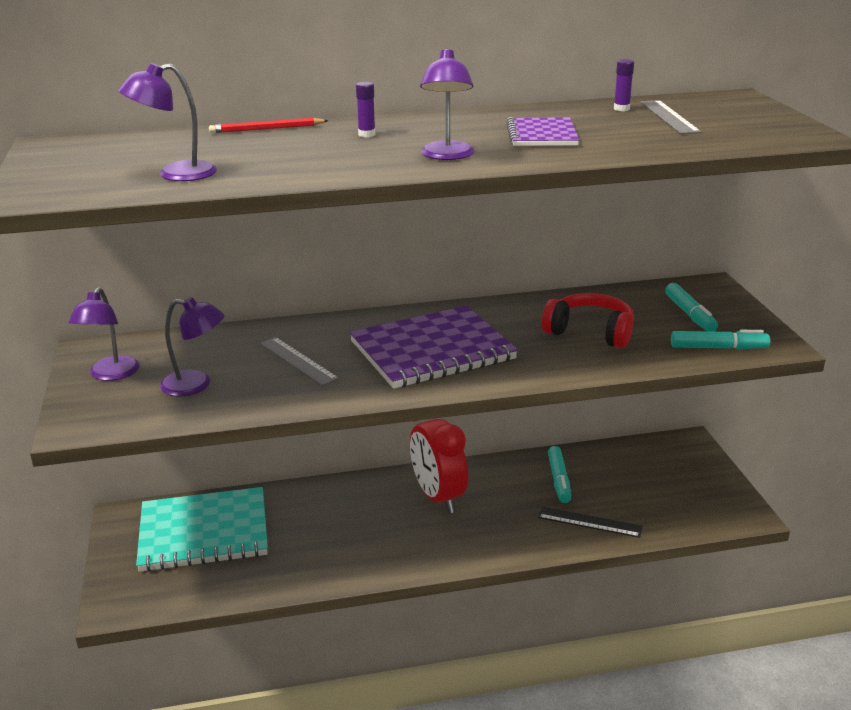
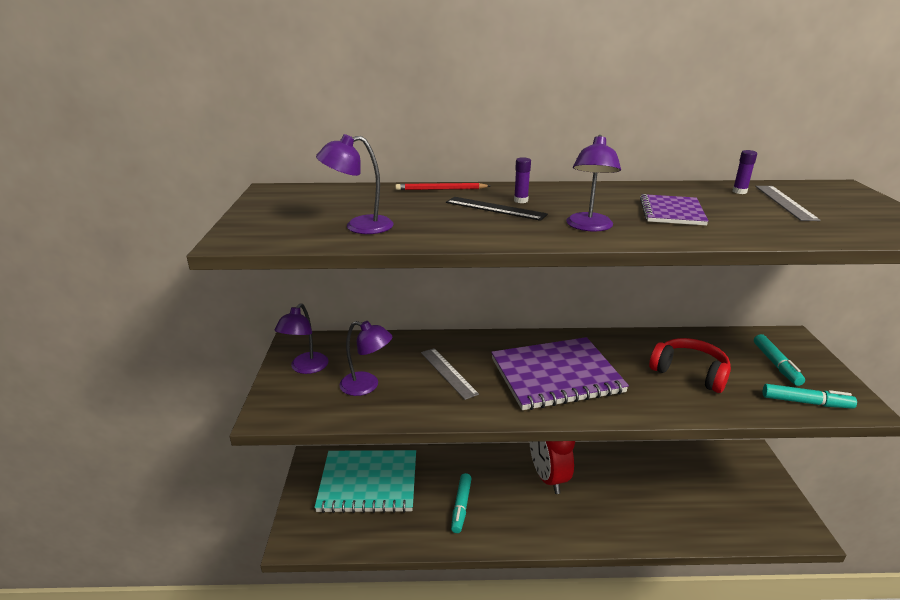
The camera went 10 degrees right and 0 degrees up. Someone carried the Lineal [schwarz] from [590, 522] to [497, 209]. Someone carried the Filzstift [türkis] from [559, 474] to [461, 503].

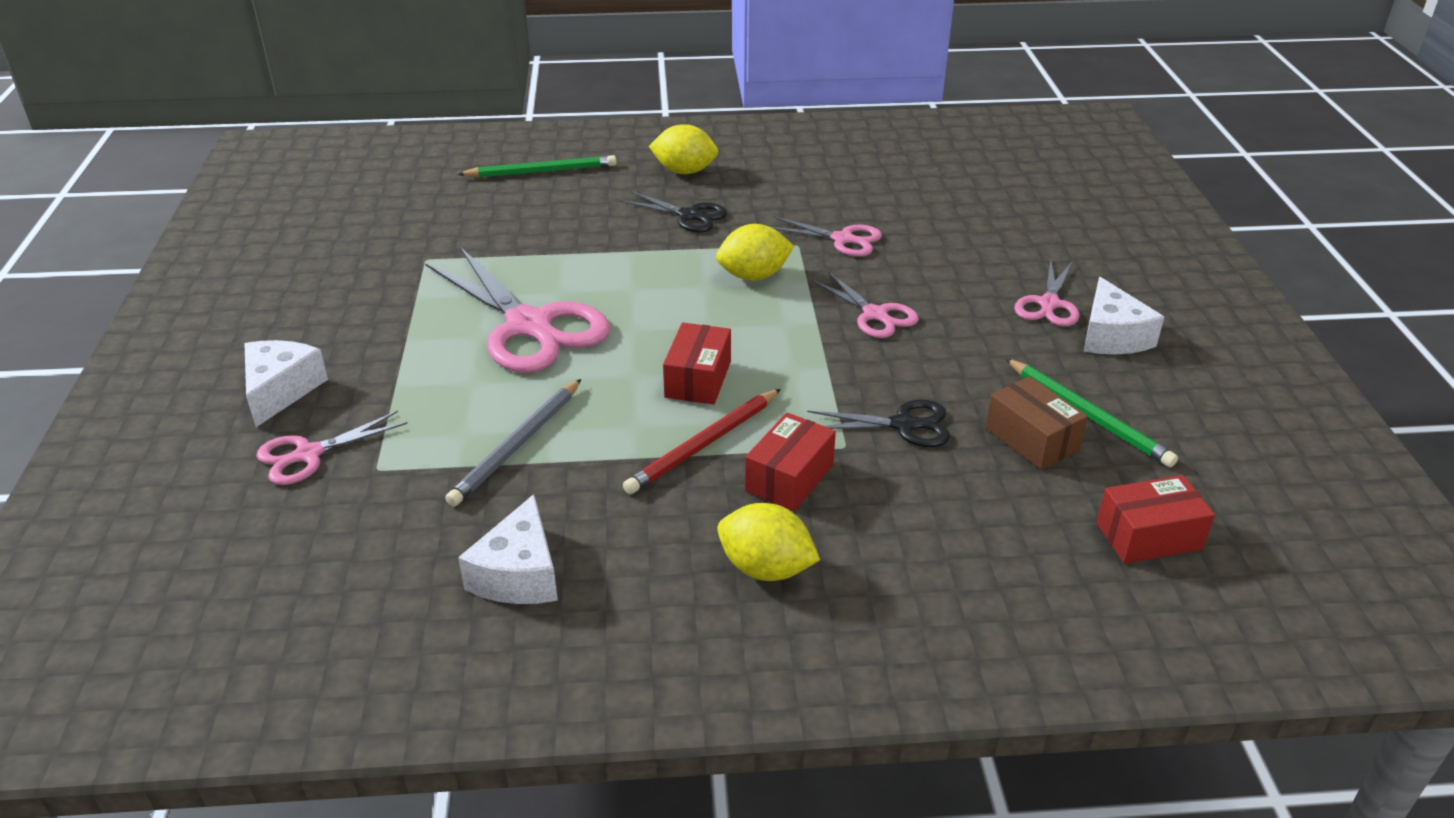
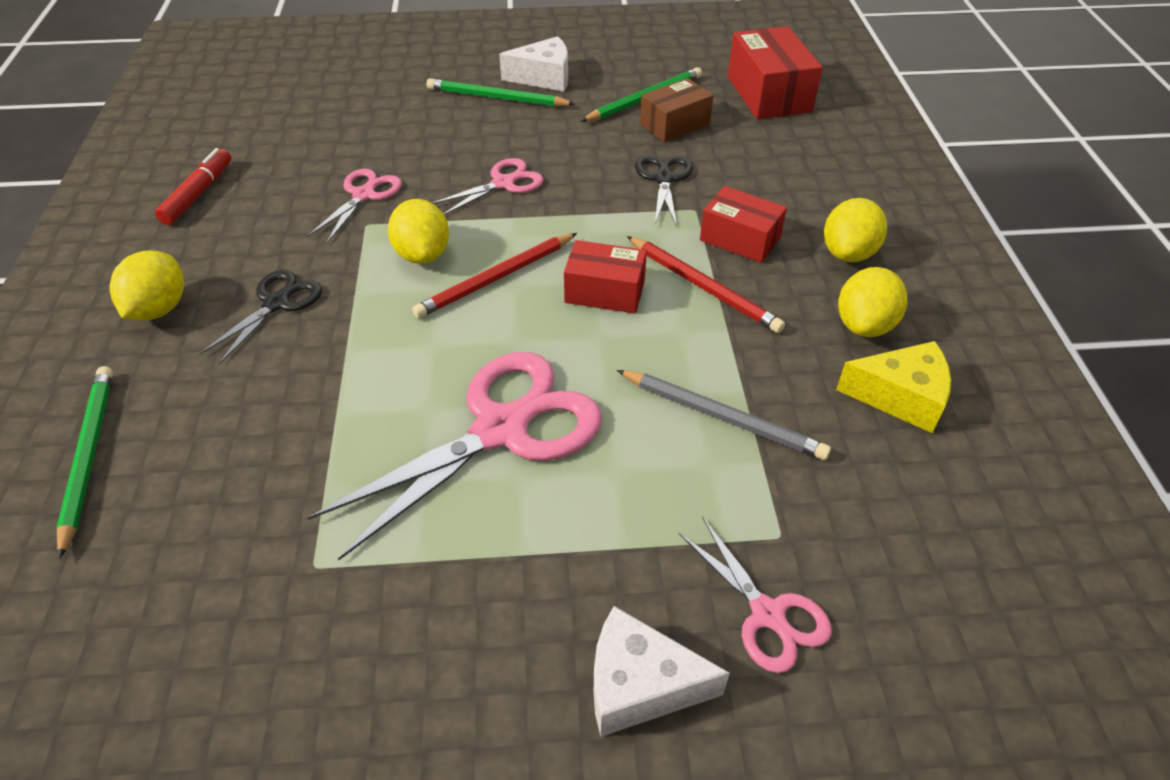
The camera went 90 degrees left and 10 degrees up. Someone put down the Filzstift [rot] at [193, 186]. Someone put down the Bleistift [rot] at [494, 275]. Someone swapped the Schere [rosa] at [1047, 293] for the Bleistift [grün] at [500, 92]. Someone scaled the Schachtel [rot] at [1155, 519] by 1.52. Someone repainted the Käse [weiß] at [508, 549], which became the Käse [gelb] at [893, 387]. Someone put down the Zitrone [gelb] at [872, 302].

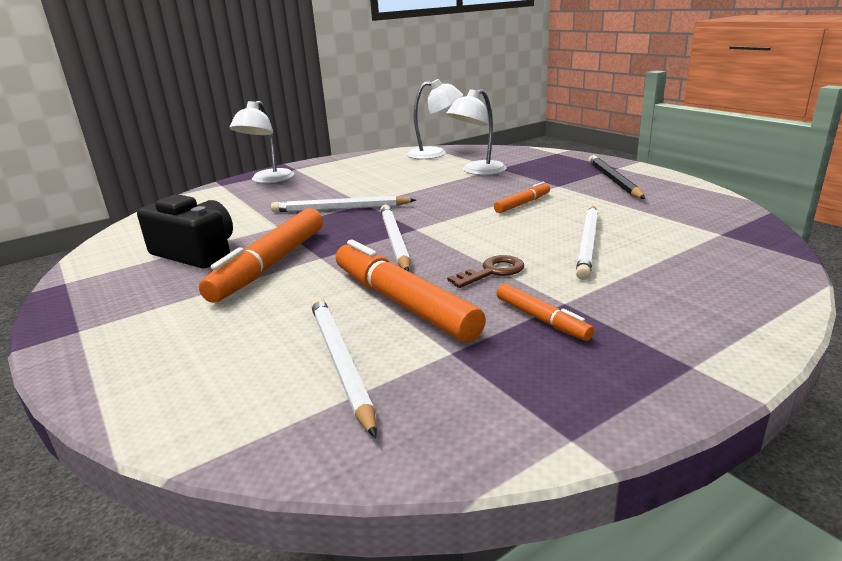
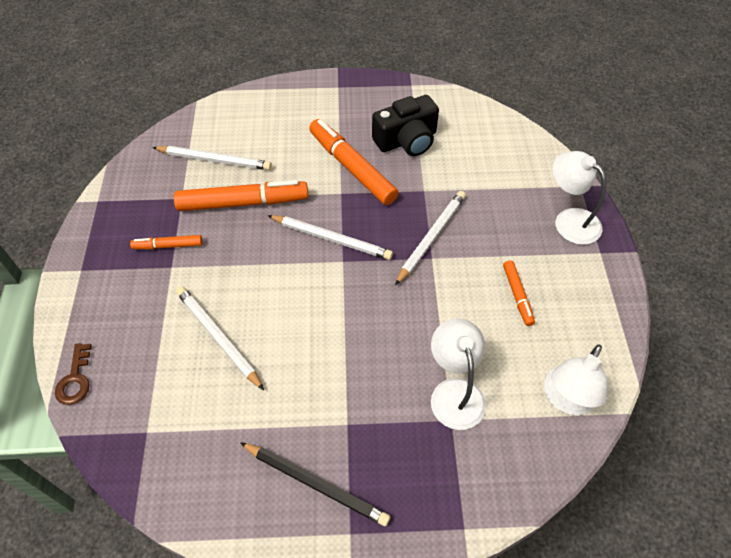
The camera went 120 degrees right and 30 degrees up. Someone carried the Schlüssel [braun] from [485, 271] to [73, 374]. Someone carried the Filzstift [orange] from [522, 197] to [519, 293].

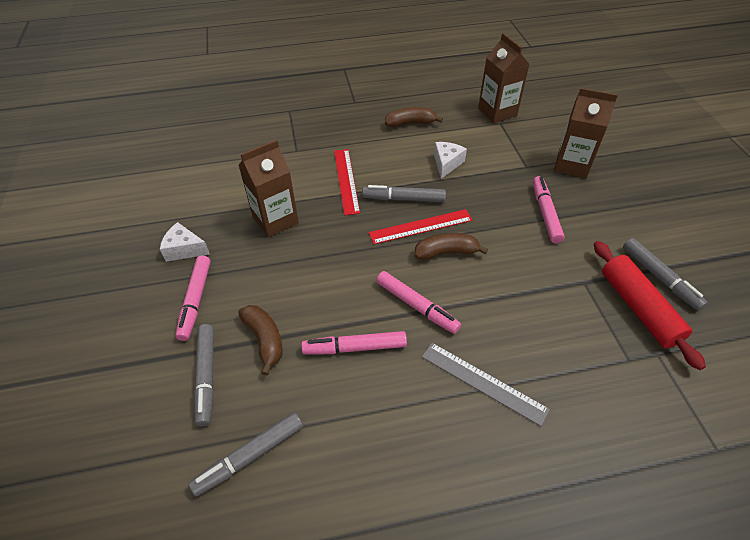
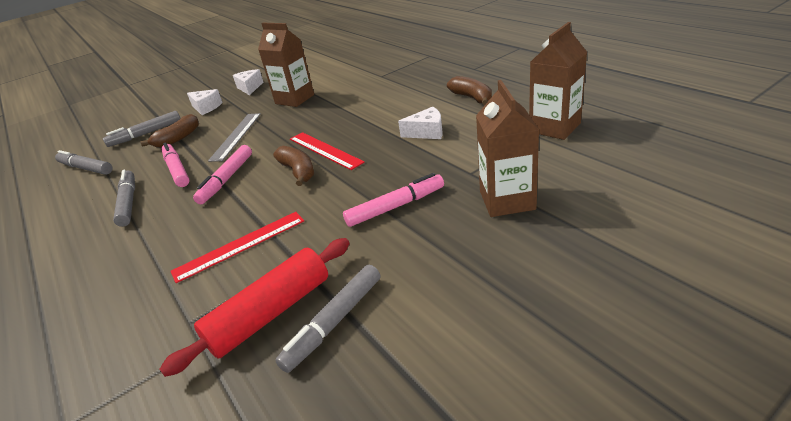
The camera went 70 degrees right and 15 degrees down. Someone carried the Filzstift [grau] from [404, 193] to [124, 198]. Someone carried the Lineal [rot] from [347, 182] to [237, 247]. Someone swapped the Filzstift [rosa] at [193, 298] for the Käse [weiß] at [205, 102]. Someone carried the Lineal [grau] from [486, 384] to [234, 137].

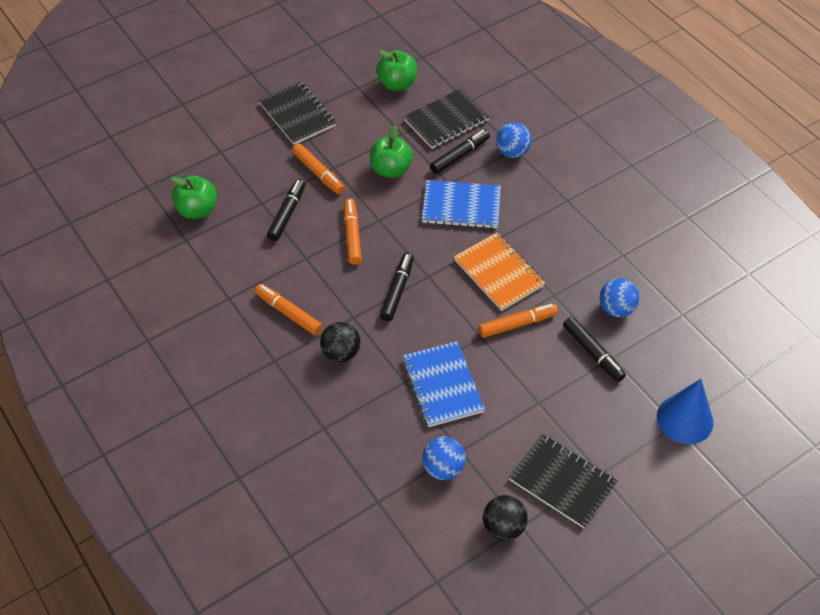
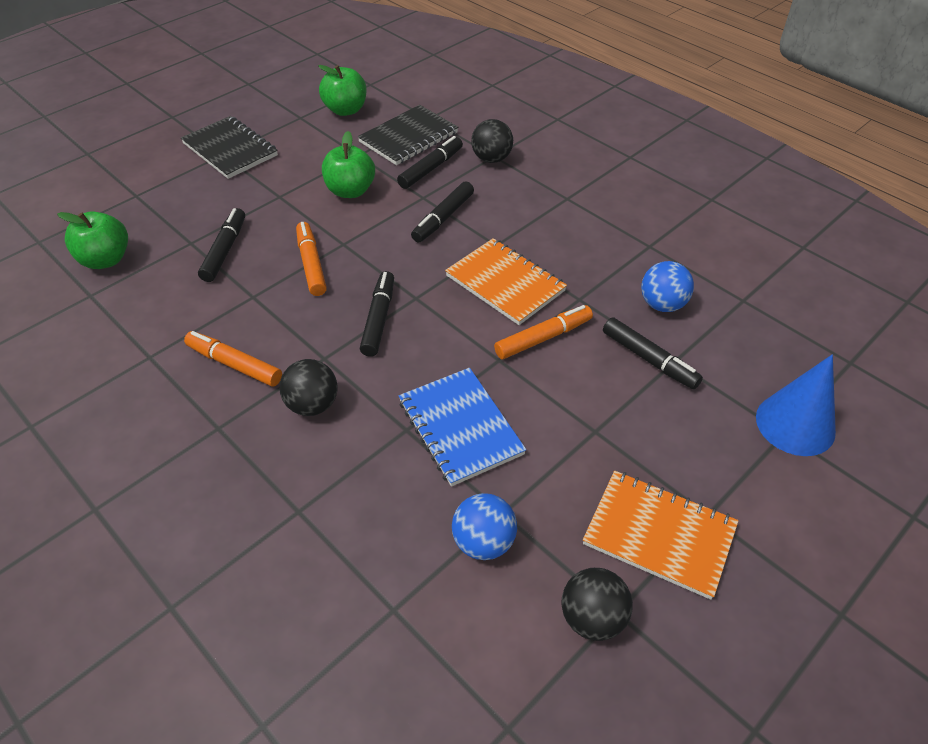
The camera went 10 degrees left and 5 degrees down. Someone swapped the Notizbuch [blau] at [461, 204] for the Filzstift [schwarz] at [442, 212]. Someone repainted the Ball [blau] at [514, 140], which became the Ball [schwarz] at [492, 141]. Someone repainted the Notizbuch [schwarz] at [563, 481], which became the Notizbuch [orange] at [661, 535]. Someone took away the Filzstift [orange] at [318, 168].

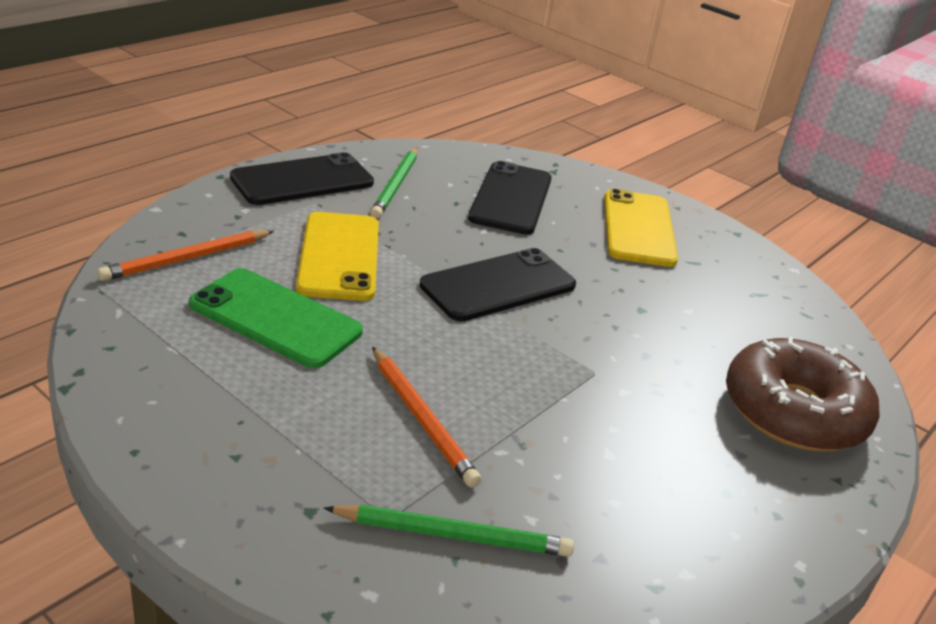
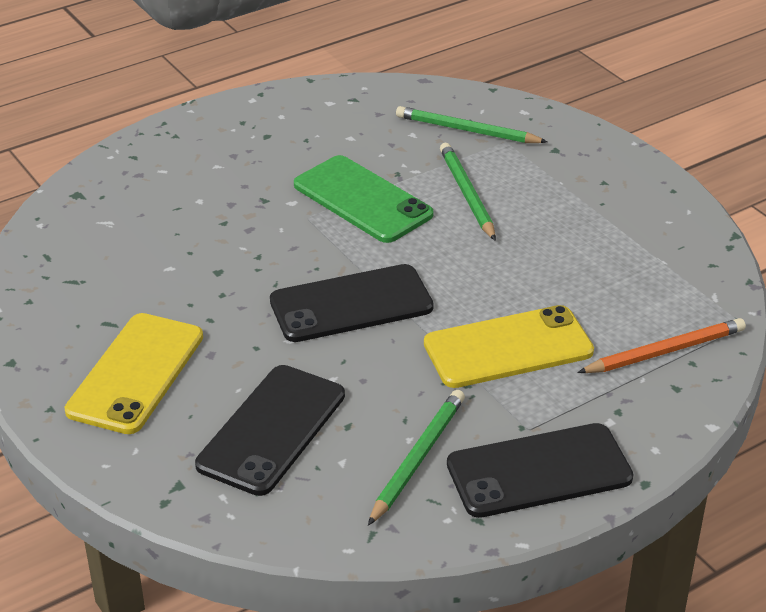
The camera went 160 degrees left and 5 degrees up. Someone carried the Handy [grün] from [276, 318] to [364, 199]. Someone rotated the Handy [gelb] at [337, 256] by 60 degrees clockwise. Someone repainted the Bleistift [orange] at [426, 417], which became the Bleistift [grün] at [468, 192]. Someone took away the Donut [braun] at [803, 394].

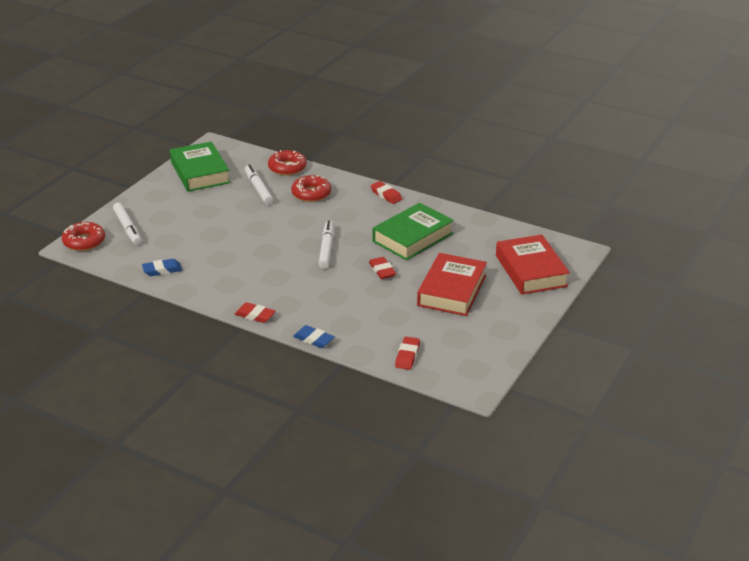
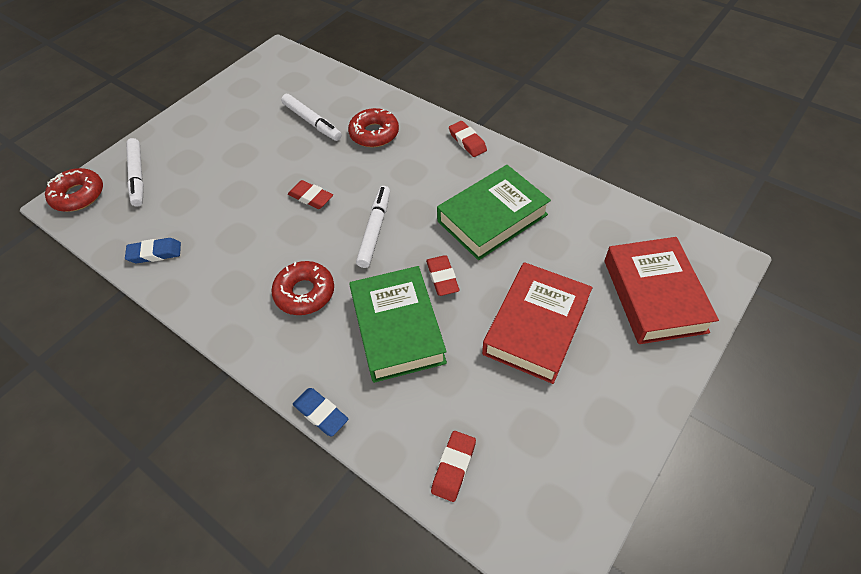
The camera went 10 degrees right and 20 degrees up. Someone carried the Donut [rot] from [287, 162] to [302, 288]. Someone rotated the Filzstift [weiß] at [259, 184] by 150 degrees clockwise. Someone carried the Radiergummi [rot] from [255, 312] to [310, 194]. Someone carried the Buch [grün] from [200, 166] to [398, 324].

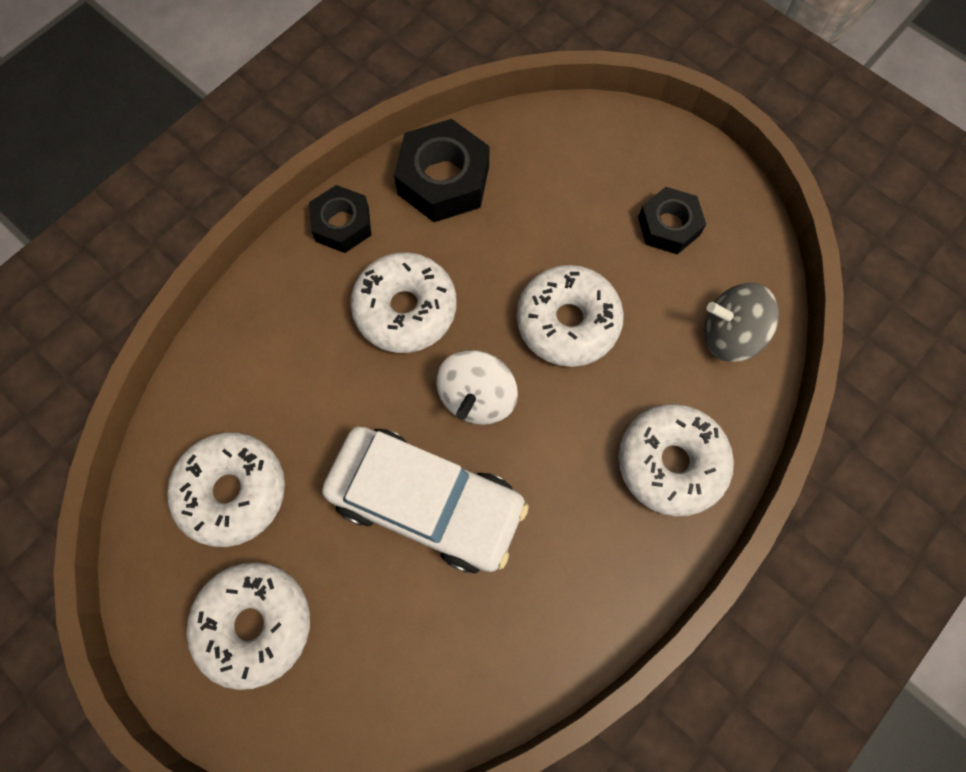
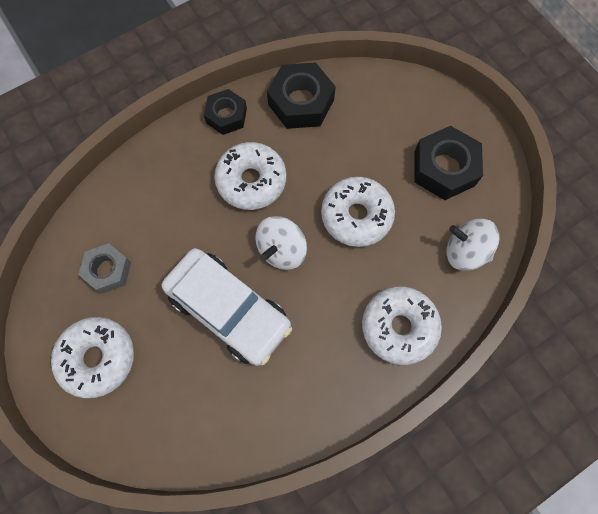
The camera went 15 degrees right and 0 degrees up. Someone swapped the Donut [weiß] at [226, 489] for the Sechskantmutter [grau] at [104, 268]. Someone scaled the Sechskantmutter [schwarz] at [672, 220] by 1.55. Someone repainted the Kreisel [grau] at [741, 322], which became the Kreisel [weiß] at [472, 245].

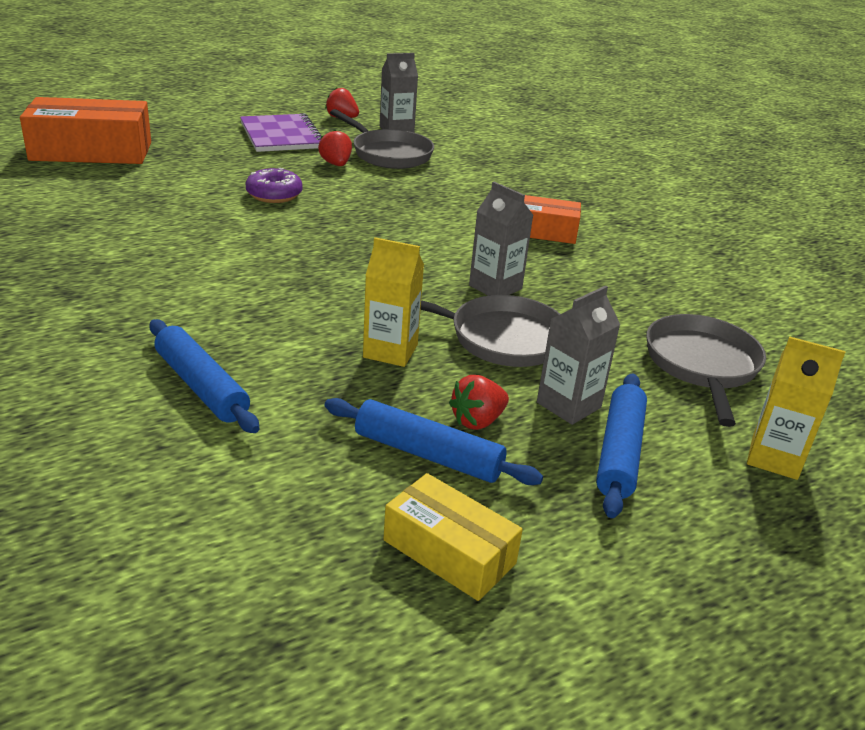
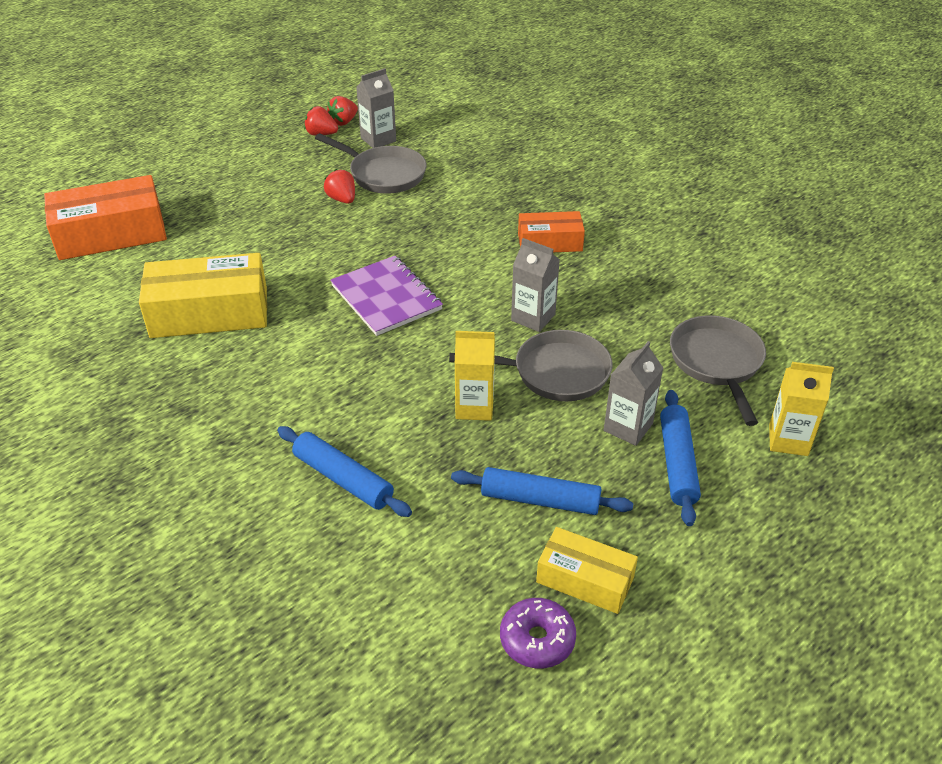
The camera went 10 degrees left and 10 degrees up. Someone put down the Schachtel [gelb] at [203, 295]. Someone carried the Erdbeere [rot] from [479, 402] to [342, 111]. Someone carried the Notizbuch [lila] from [281, 133] to [386, 296]. Someone carried the Donut [lila] from [274, 185] to [538, 633].

